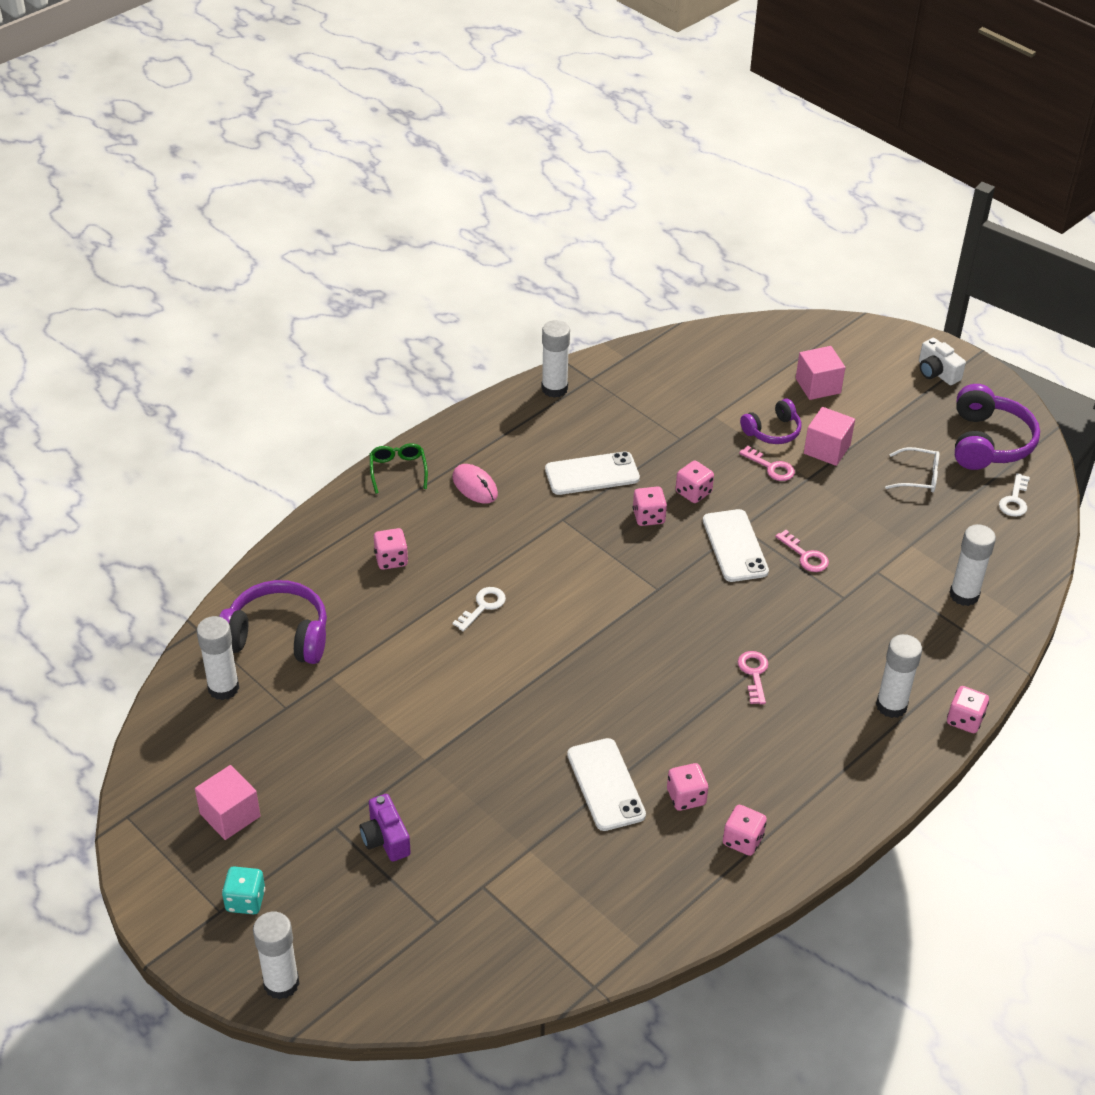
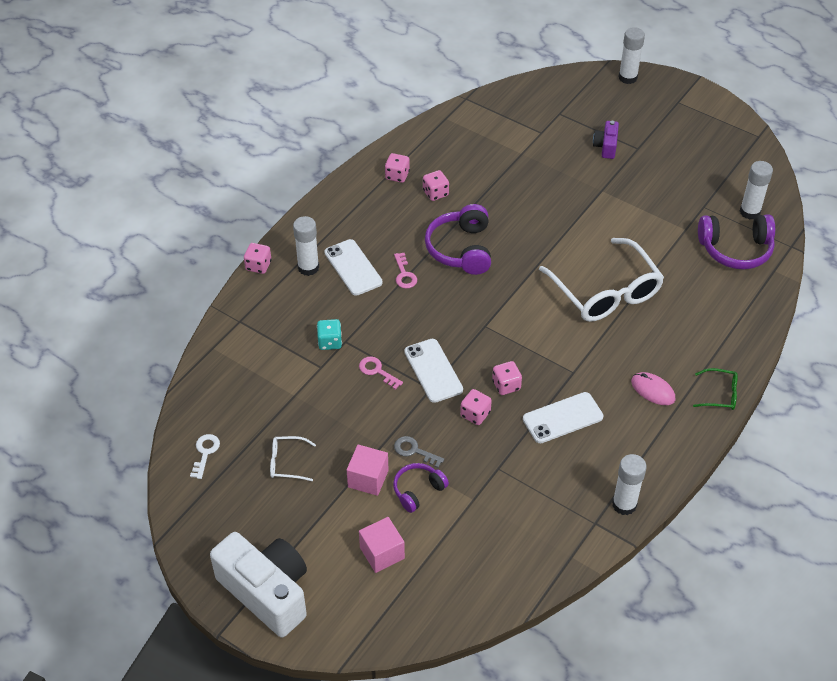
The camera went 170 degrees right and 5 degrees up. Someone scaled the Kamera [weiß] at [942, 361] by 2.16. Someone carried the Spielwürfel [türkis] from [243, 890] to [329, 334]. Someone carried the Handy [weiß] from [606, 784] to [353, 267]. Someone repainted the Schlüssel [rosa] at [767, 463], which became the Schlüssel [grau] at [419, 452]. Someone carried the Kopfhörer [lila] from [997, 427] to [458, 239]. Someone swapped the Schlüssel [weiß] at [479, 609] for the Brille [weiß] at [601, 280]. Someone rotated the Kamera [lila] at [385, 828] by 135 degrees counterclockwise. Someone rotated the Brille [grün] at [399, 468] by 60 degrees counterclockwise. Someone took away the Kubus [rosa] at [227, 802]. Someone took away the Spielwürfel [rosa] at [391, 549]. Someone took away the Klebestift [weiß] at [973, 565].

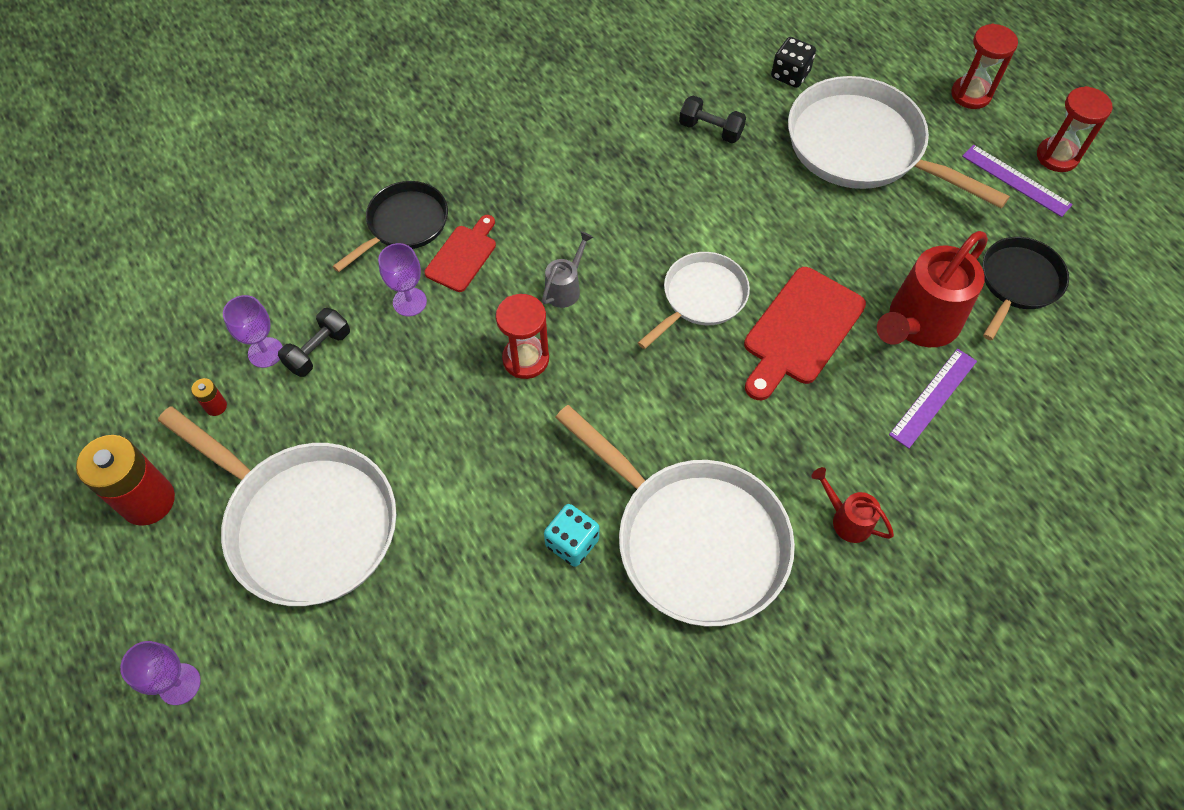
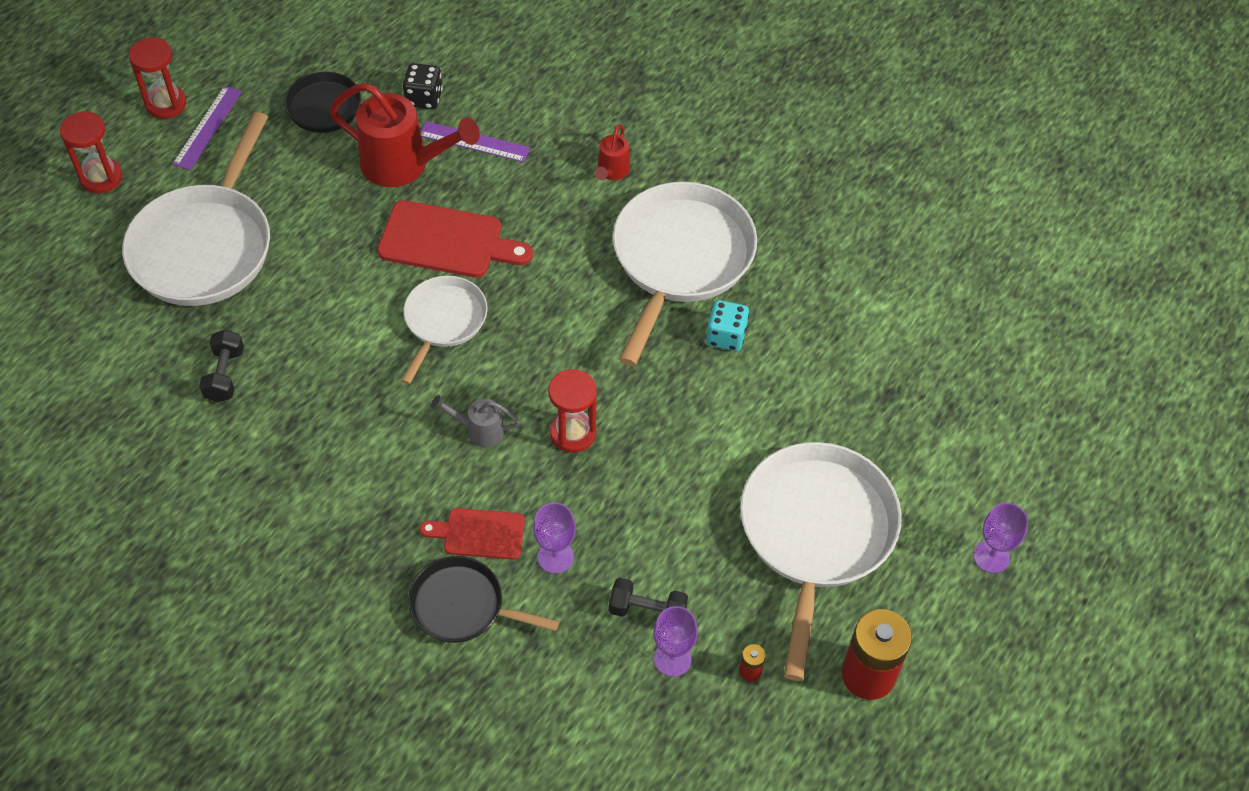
The camera went 115 degrees left and 5 degrees down. Someone rotated the Pfanne [weiß] at [694, 300] by 90 degrees clockwise. Someone carried the Spielwürfel [schwarz] from [793, 62] to [423, 86].

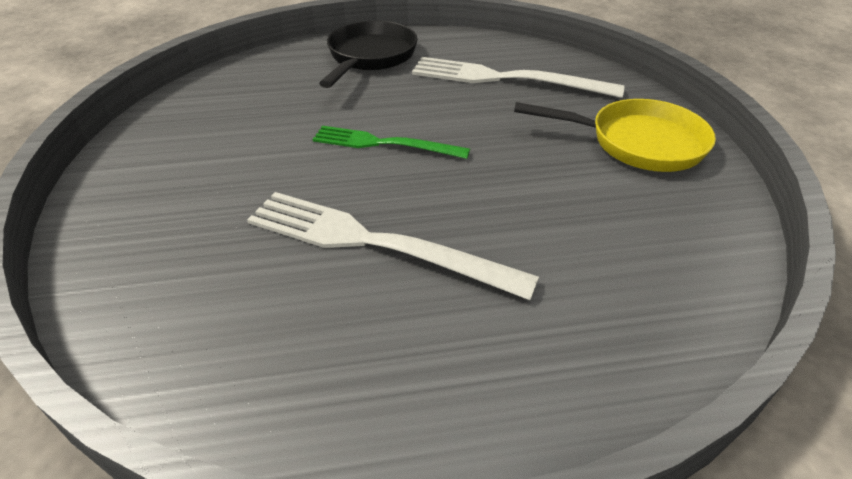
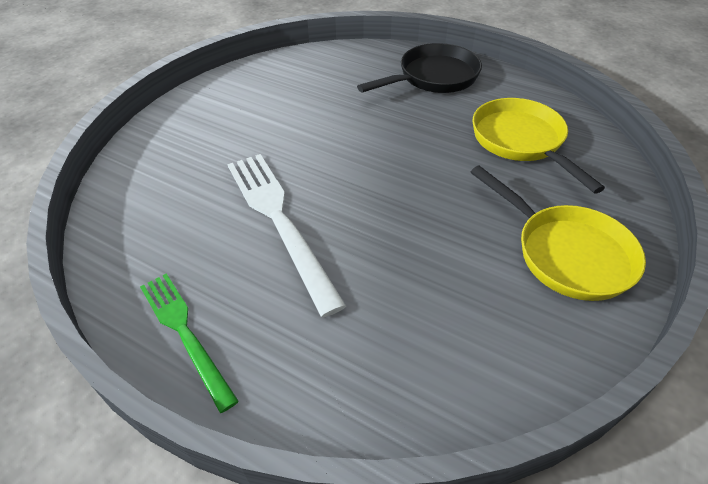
The camera went 40 degrees right and 5 degrees up. Someone carried the Gabel [grün] from [391, 142] to [189, 343]. Someone swapped the Gabel [weiß] at [518, 77] for the Pfanne [gelb] at [538, 145].

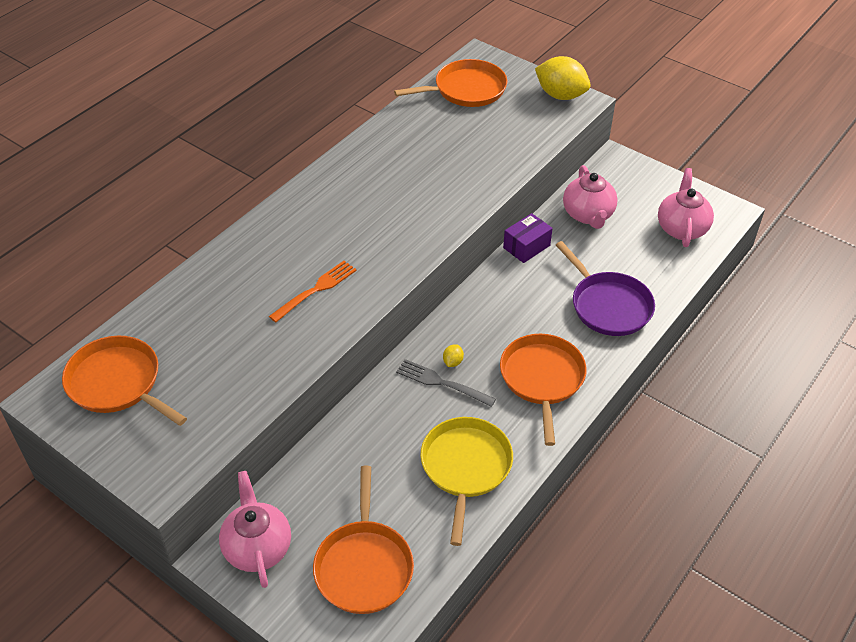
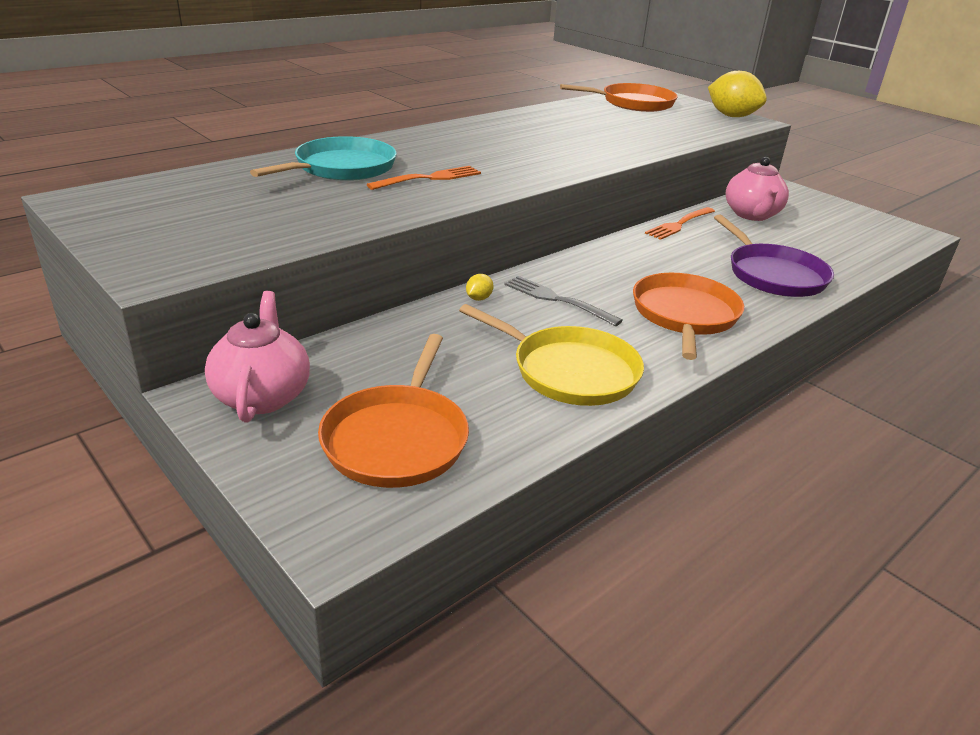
The camera went 10 degrees right and 15 degrees down. Someone put down the Pfanne [türkis] at [323, 158]. Someone rotated the Pfanne [gelb] at [466, 481] by 105 degrees clockwise. Someone carried the Zitrone [gelb] from [453, 355] to [480, 287]. Someone swapped the Schachtel [lila] at [528, 238] for the Gabel [orange] at [680, 223]. Someone took away the Pfanne [orange] at [124, 381]. Someone took away the Teekanne [rosa] at [686, 207].

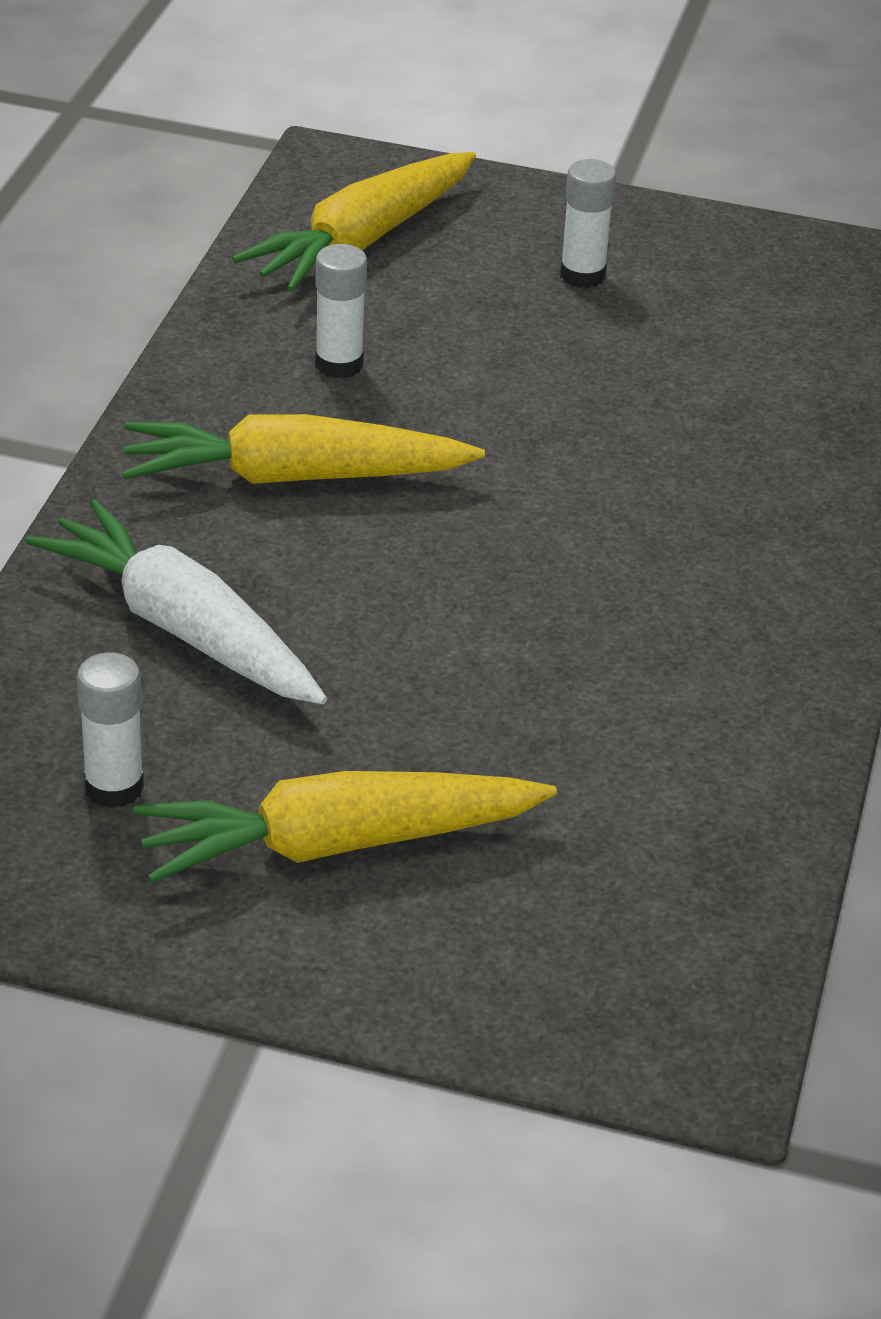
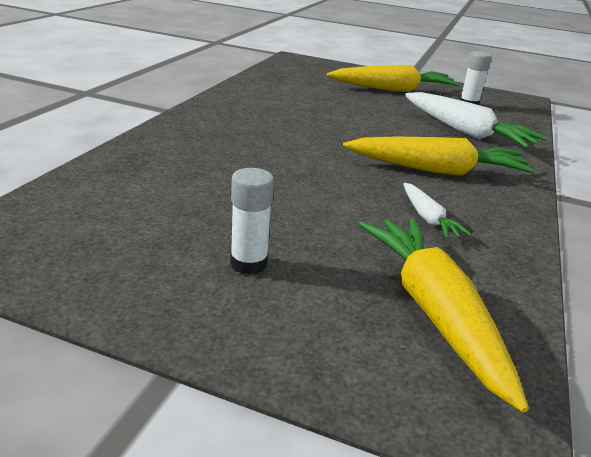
The camera went 175 degrees left and 10 degrees down. Someone rotated the Karotte [gelb] at [354, 222] by 60 degrees counterclockwise. Someone swapped the Klebestift [weiß] at [341, 311] for the Karotte [weiß] at [437, 211].

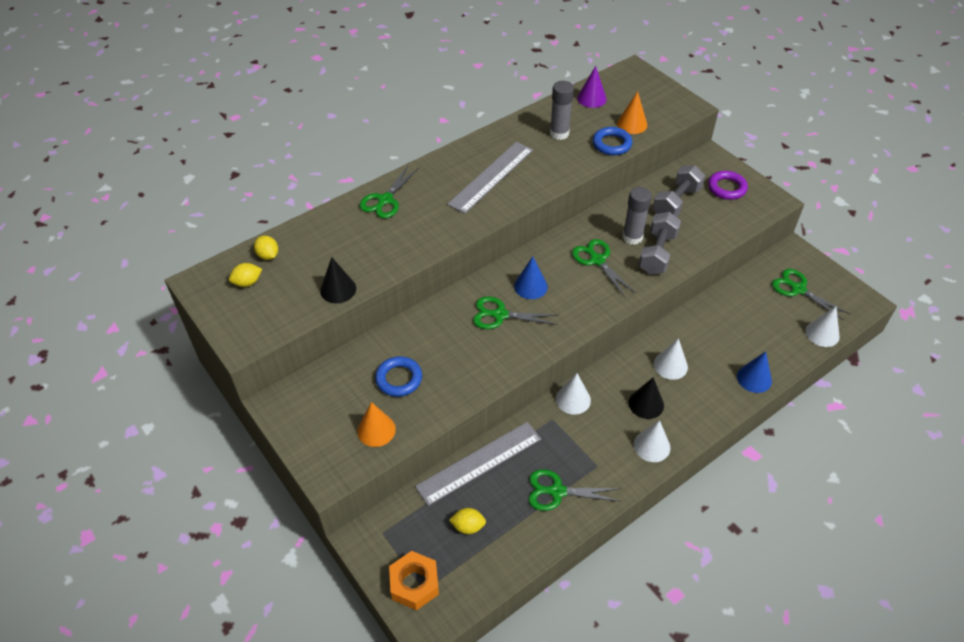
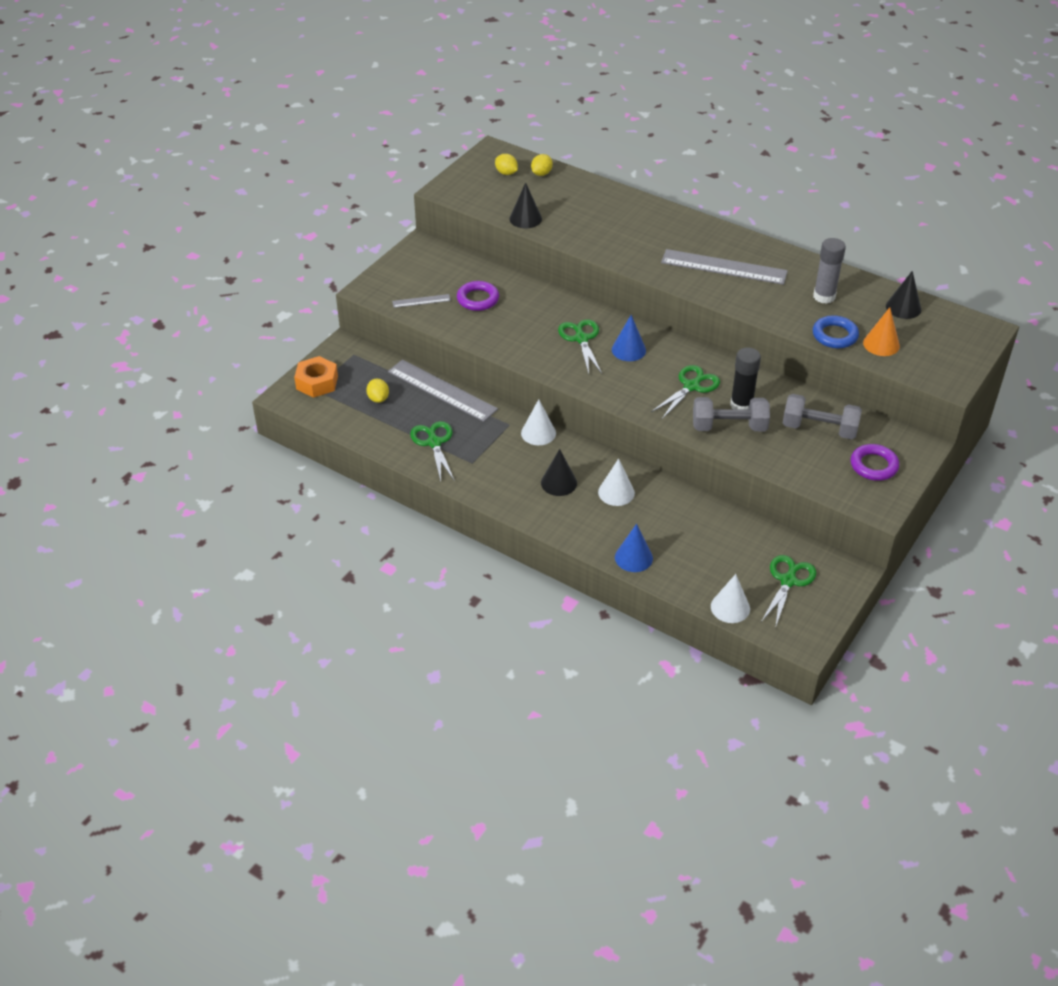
The camera went 70 degrees right and 5 degrees down. Someone swapped the Kegel [orange] at [376, 424] for the Lineal [grau] at [421, 301]. Someone repainted the Ring [blau] at [398, 376], which became the Ring [lila] at [478, 296]. Someone repainted the Klebestift [grau] at [637, 216], which became the Klebestift [schwarz] at [745, 378]. Someone repainted the Kegel [lila] at [592, 87], which became the Kegel [schwarz] at [903, 295]. Someone took away the Schere [grün] at [389, 192]. Someone took away the Kegel [weiß] at [652, 441].

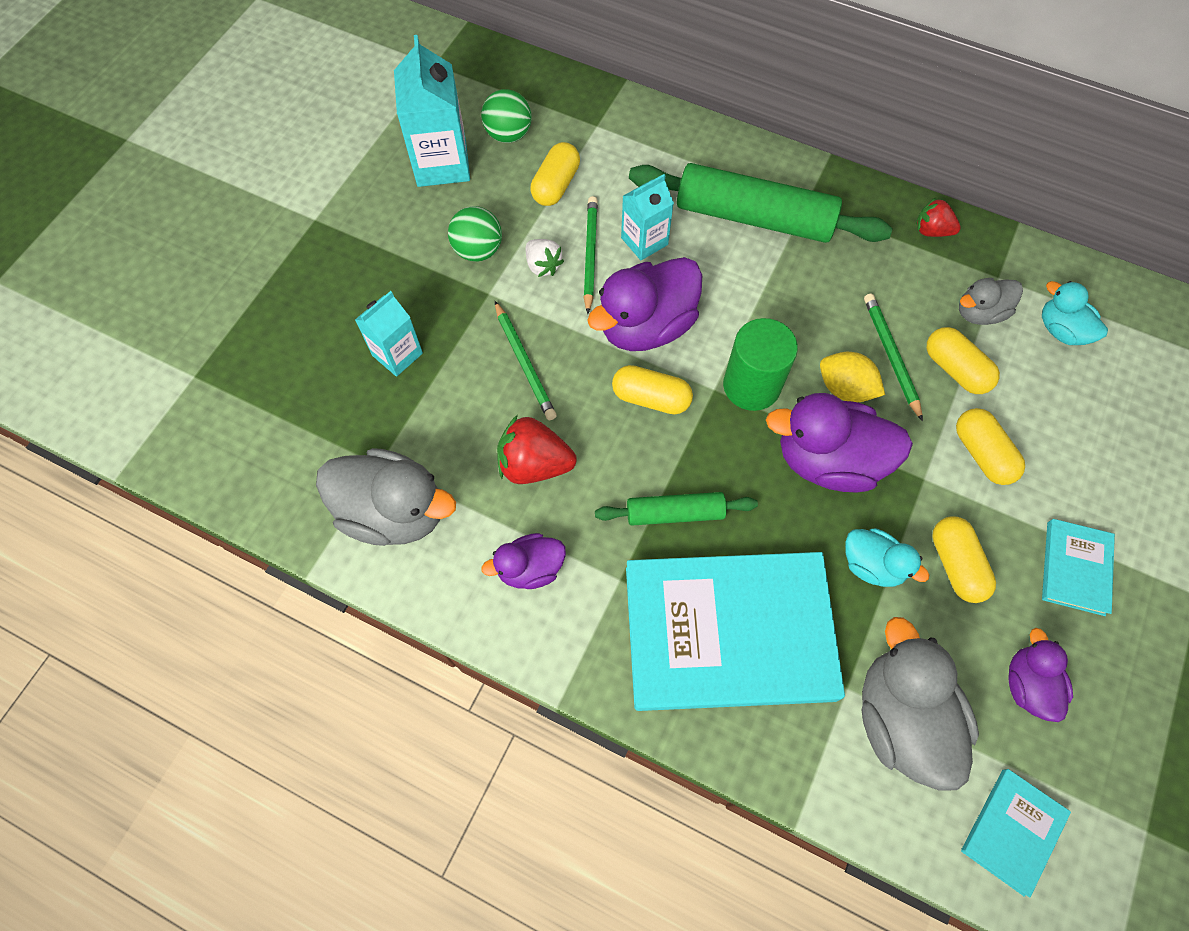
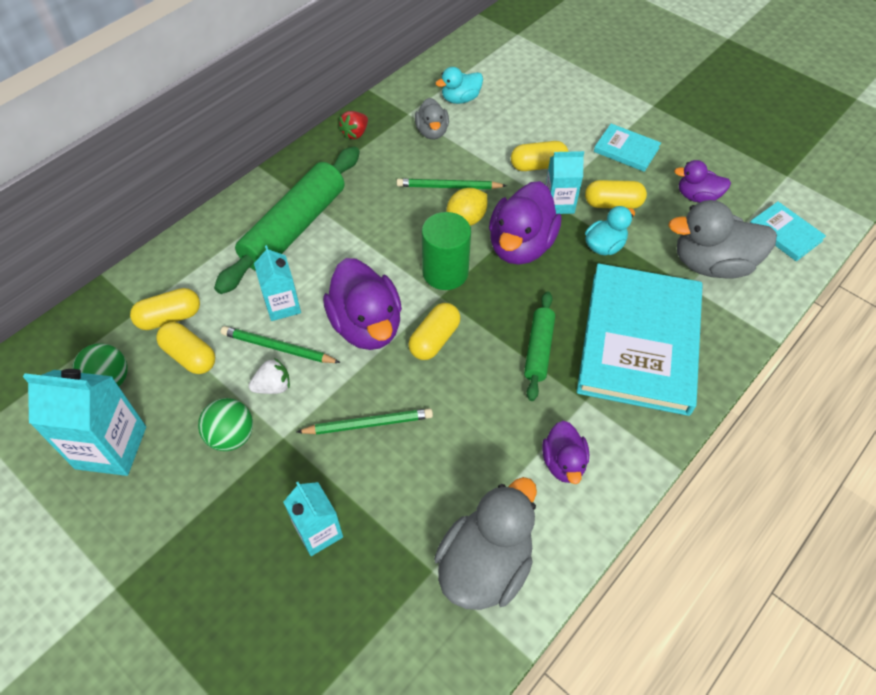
The camera went 75 degrees left and 10 degrees down. Someone carried the Kapsel [gelb] from [963, 360] to [165, 309]. Someone put down the Getränkekarton [türkis] at [565, 182]. Someone took away the Erdbeere [rot] at [537, 449].

